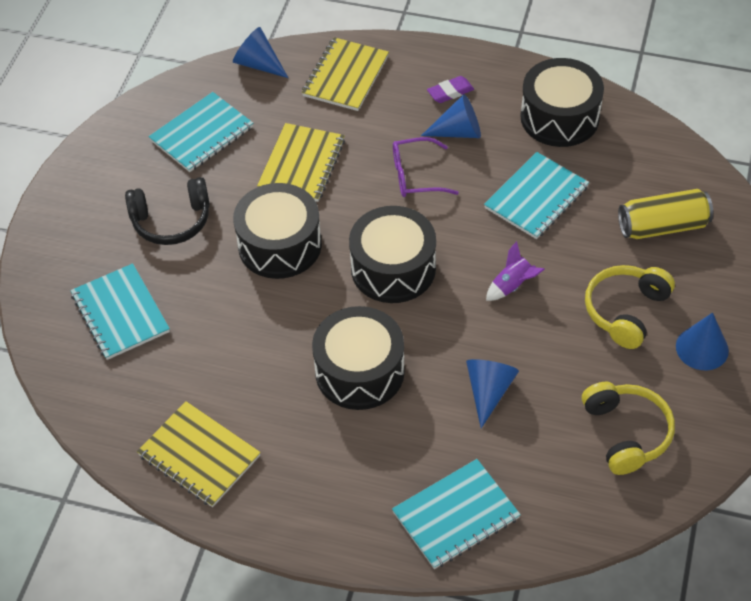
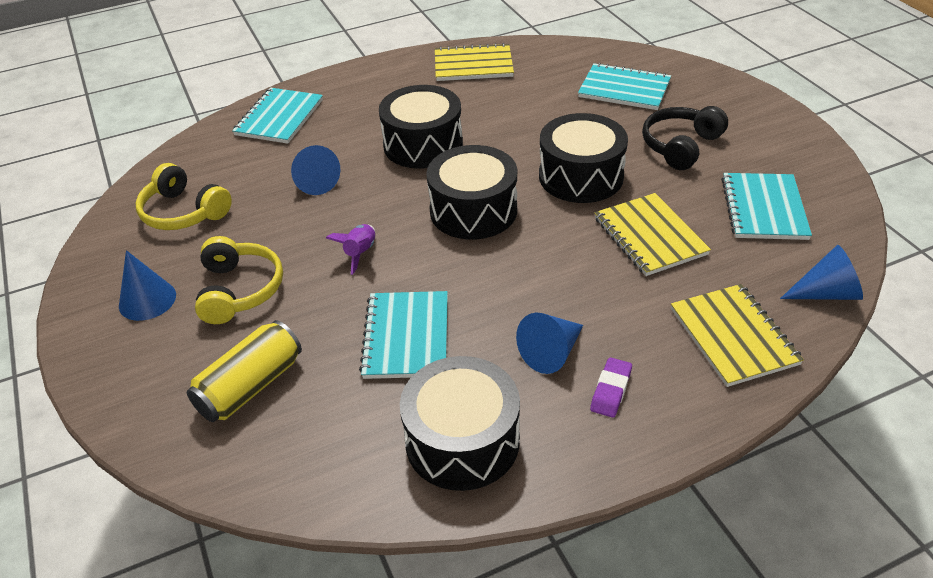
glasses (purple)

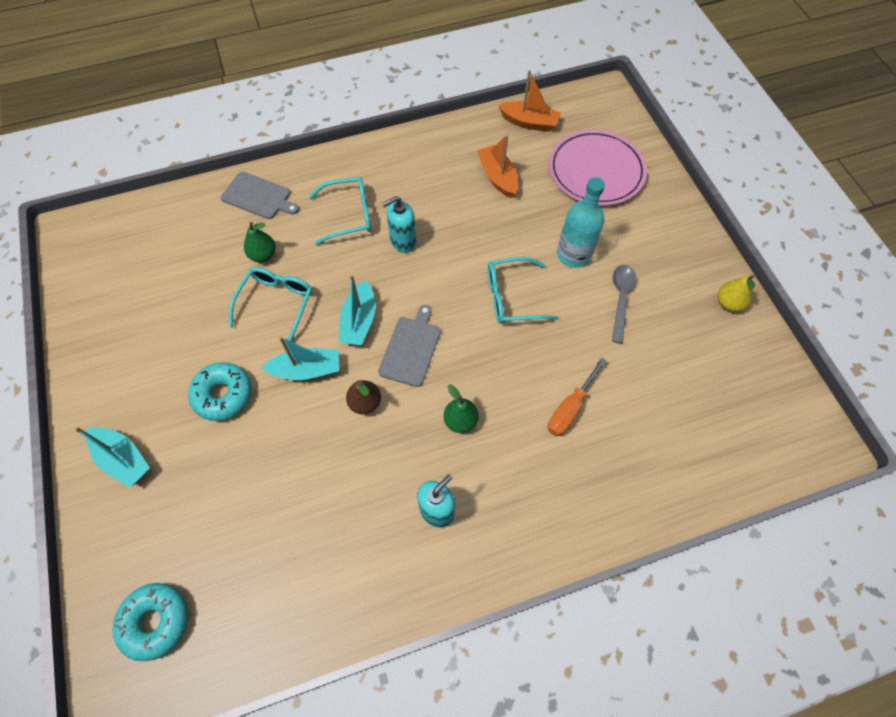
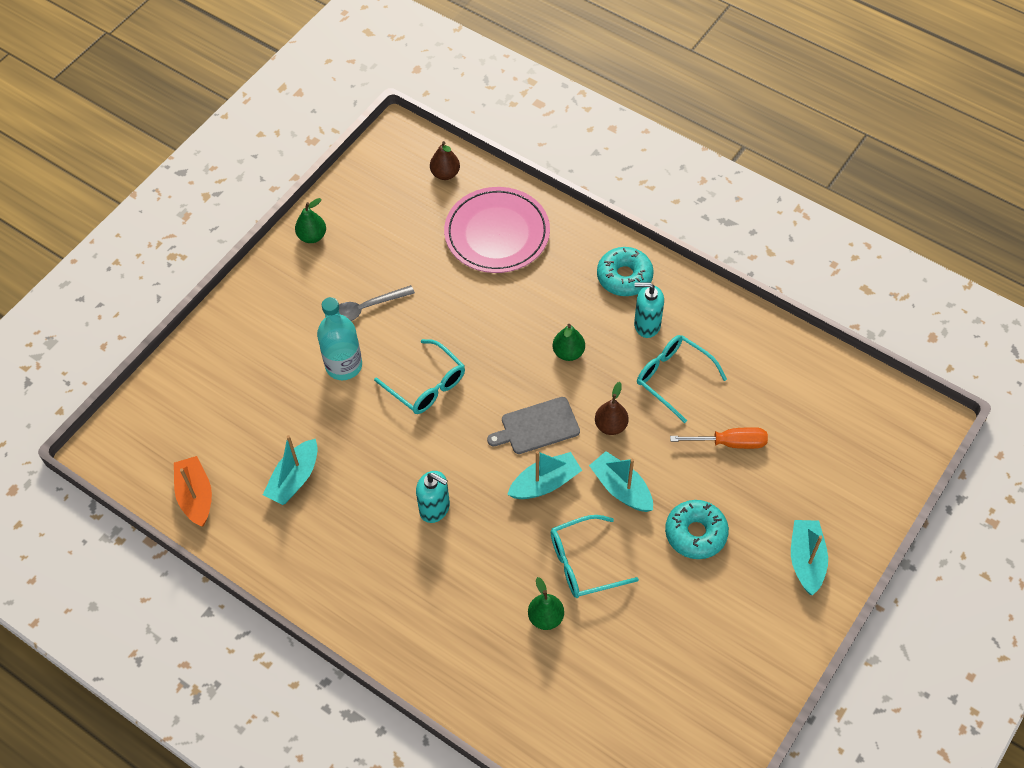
chopping board (ash-grey) (no. 1 from left in the first image); pear fruit (dark brown) (no. 1 from left); doughnut (teal) (no. 1 from left); glasses (teal) (no. 3 from left); screwdriver (orange-coloured); flat dish (pink); sailboat (teal) (no. 1 from left); pear fruit (emerald) (no. 1 from left)

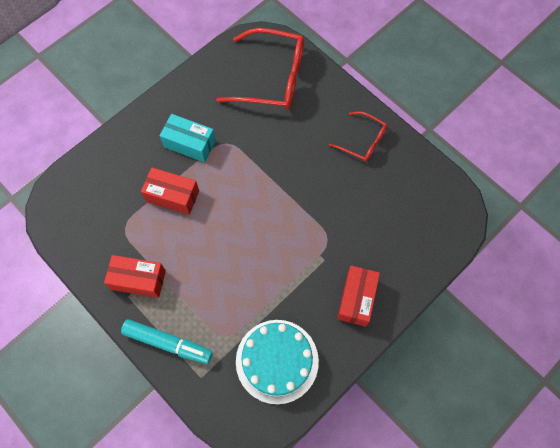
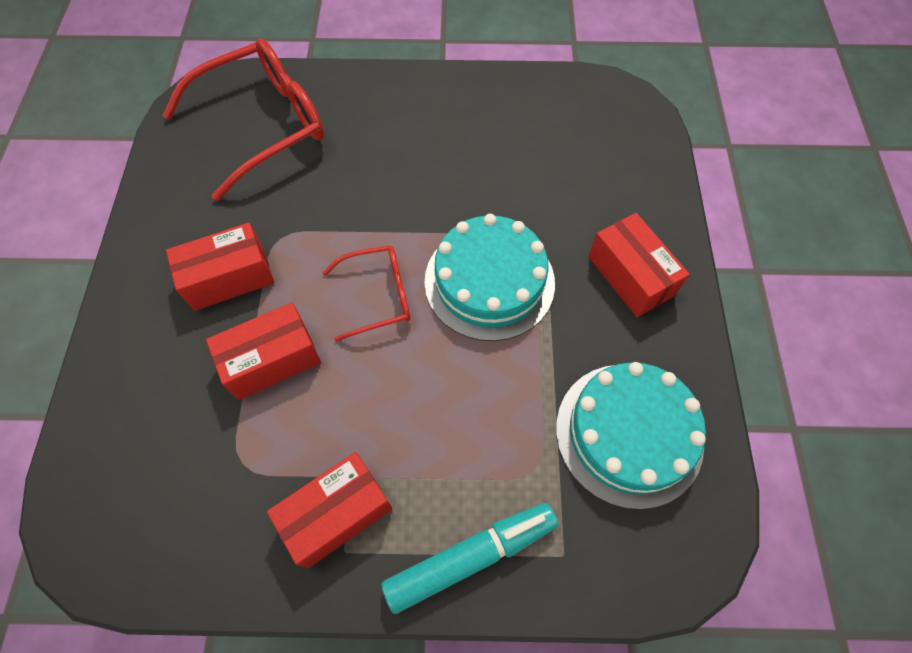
cake (teal) (no. 1 from left); glasses (crimson) (no. 2 from left); package (crimson) (no. 1 from left)

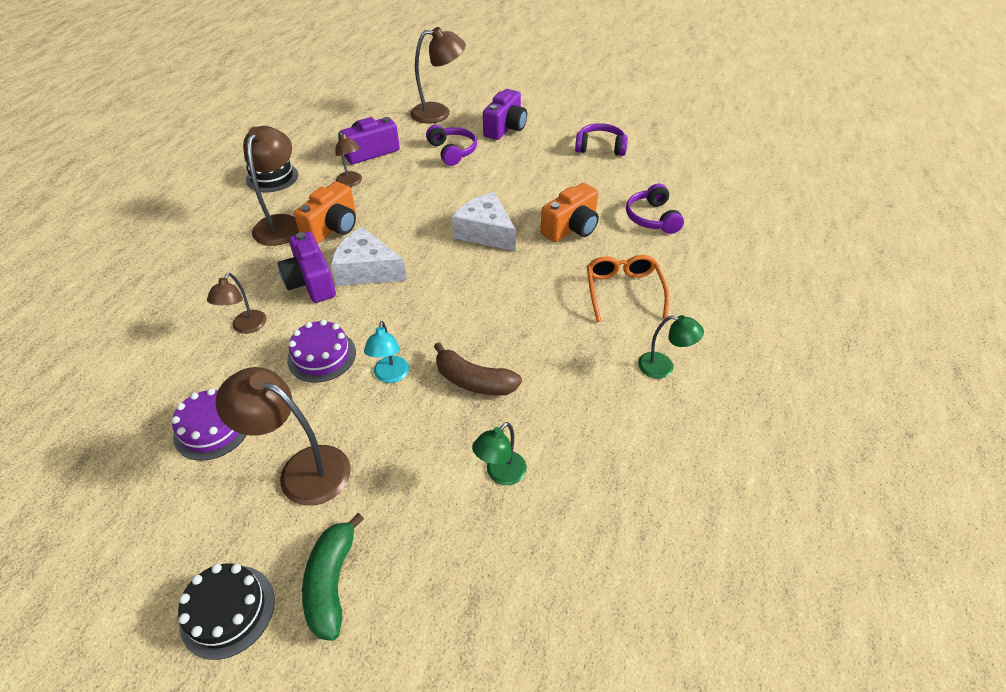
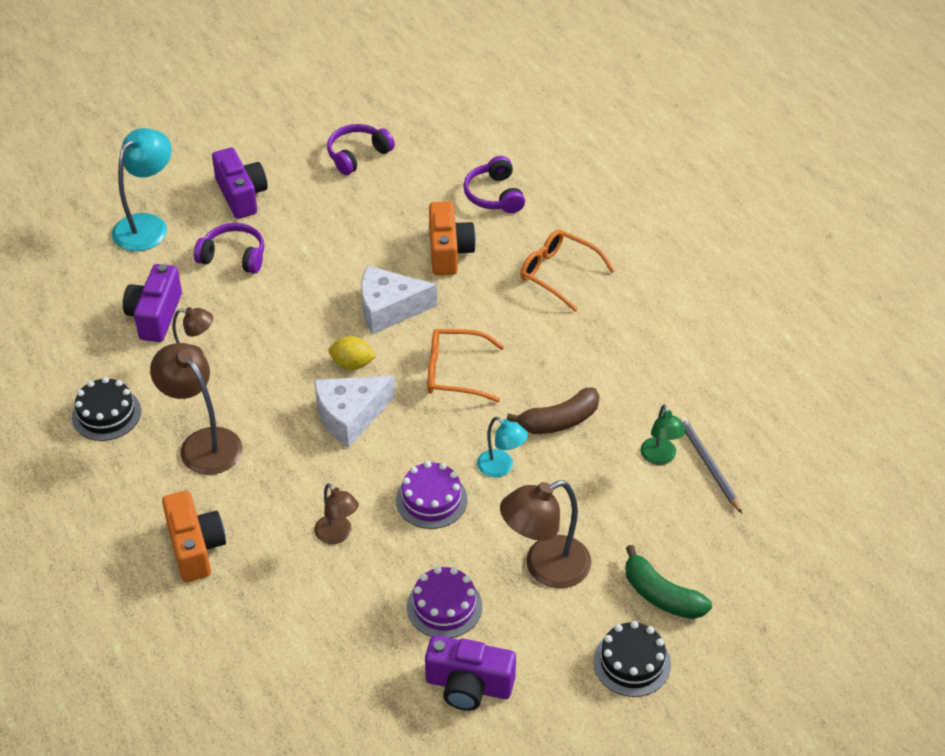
lamp (emerald) (no. 2 from left in the first image); lemon (yellow); glasses (orange-coloured) (no. 1 from left); lead pencil (ash-grey); camera (purple) (no. 3 from left); camera (orange-coloured) (no. 1 from left); lamp (teal) (no. 1 from left); headphones (purple) (no. 3 from left)

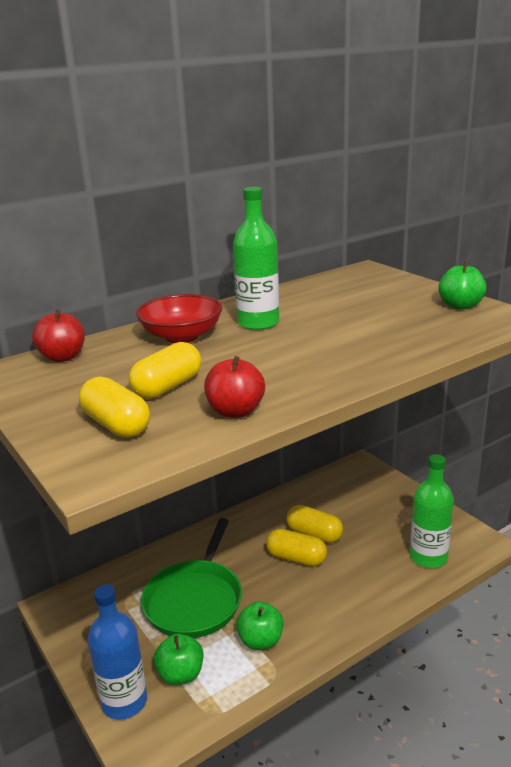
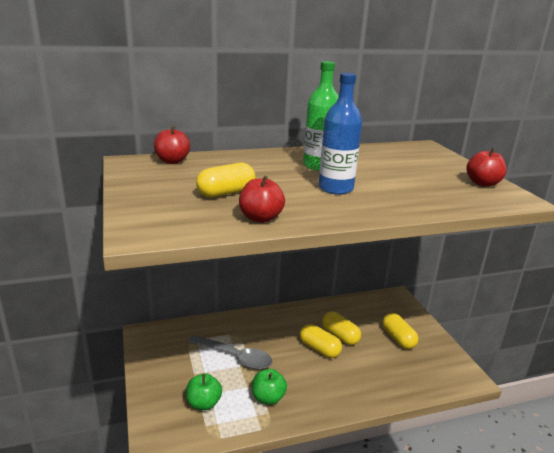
serving bowl (crimson); drink bottle (emerald) (no. 2 from left in the first image); pill (yellow) (no. 4 from left); drink bottle (royal blue); spoon (ash-grey); toy apple (crimson) (no. 3 from left)

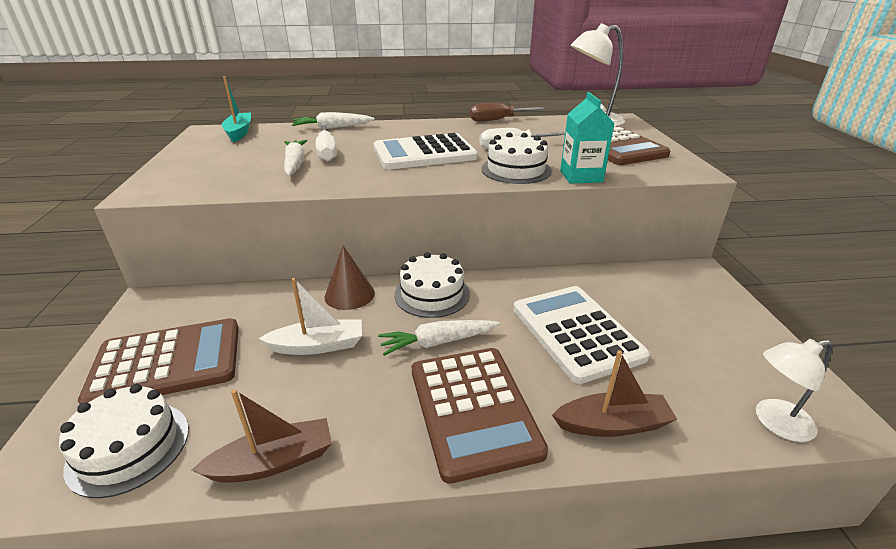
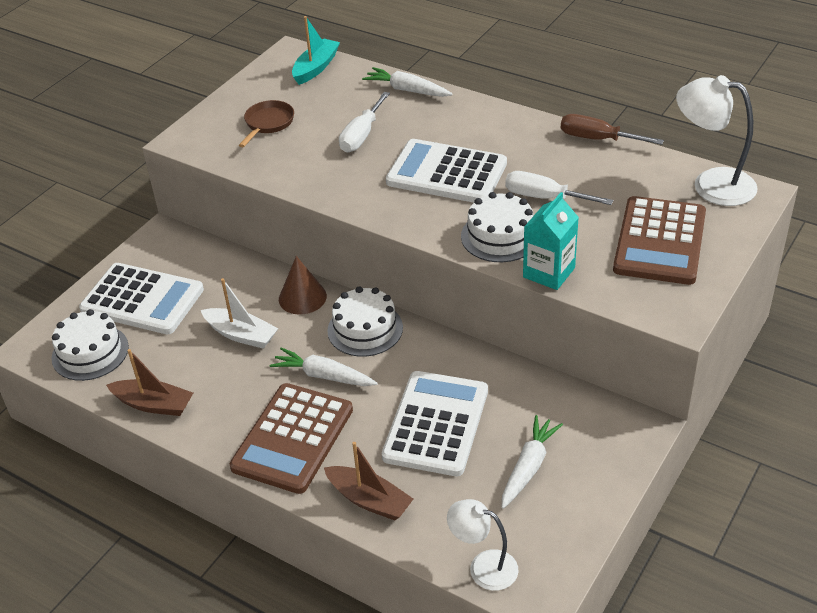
pan (dark brown); root vegetable (white) (no. 3 from left); pocket calculator (white) (no. 1 from left)

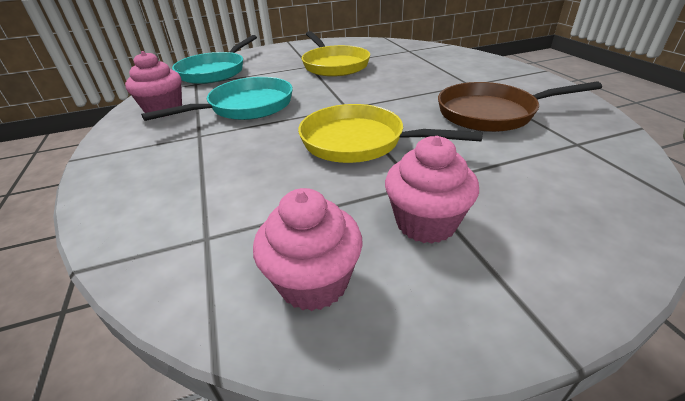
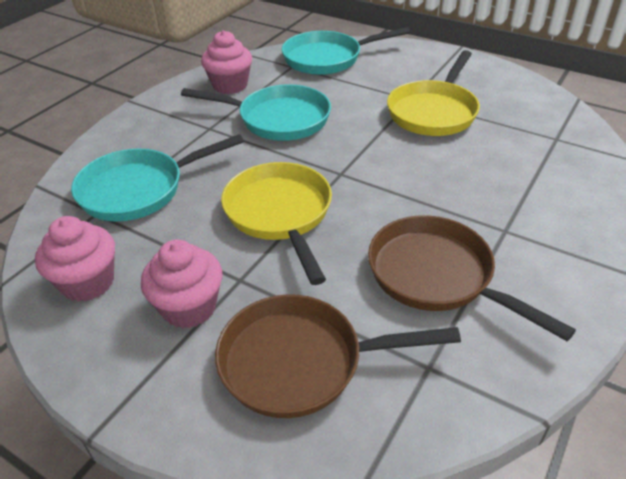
pan (teal) (no. 1 from left); pan (dark brown) (no. 1 from left)

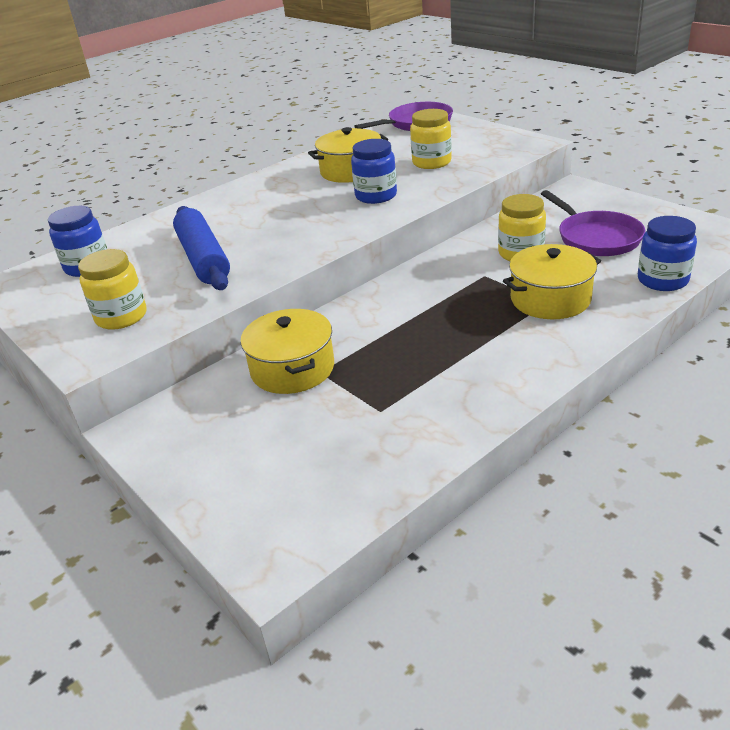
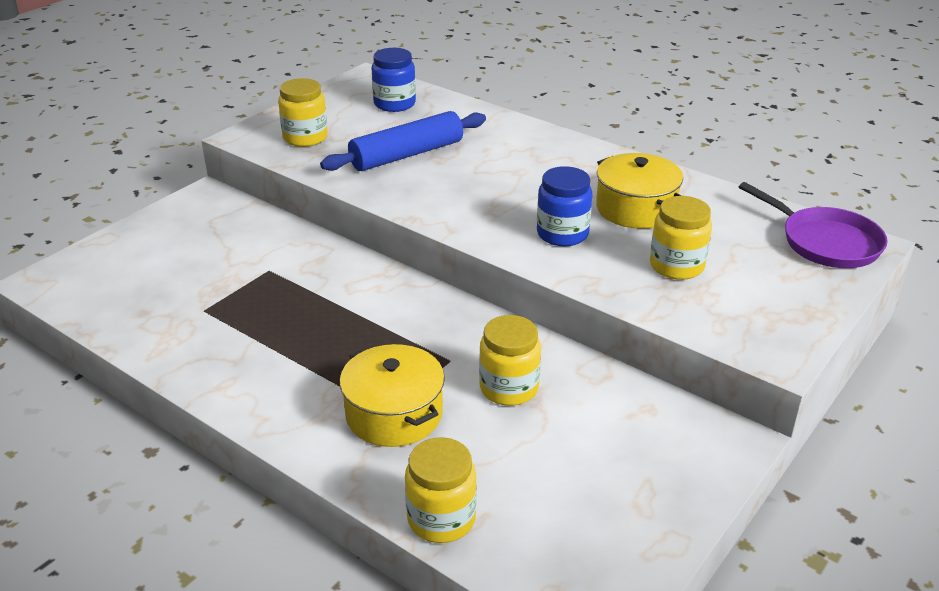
stockpot (yellow) (no. 1 from left in the first image); pan (purple) (no. 2 from left in the first image); jar (yellow) (no. 2 from left)

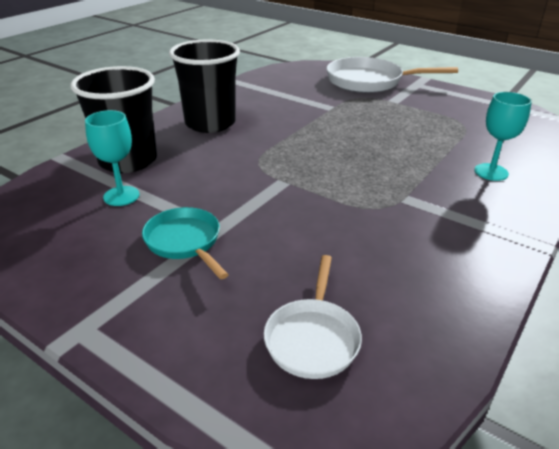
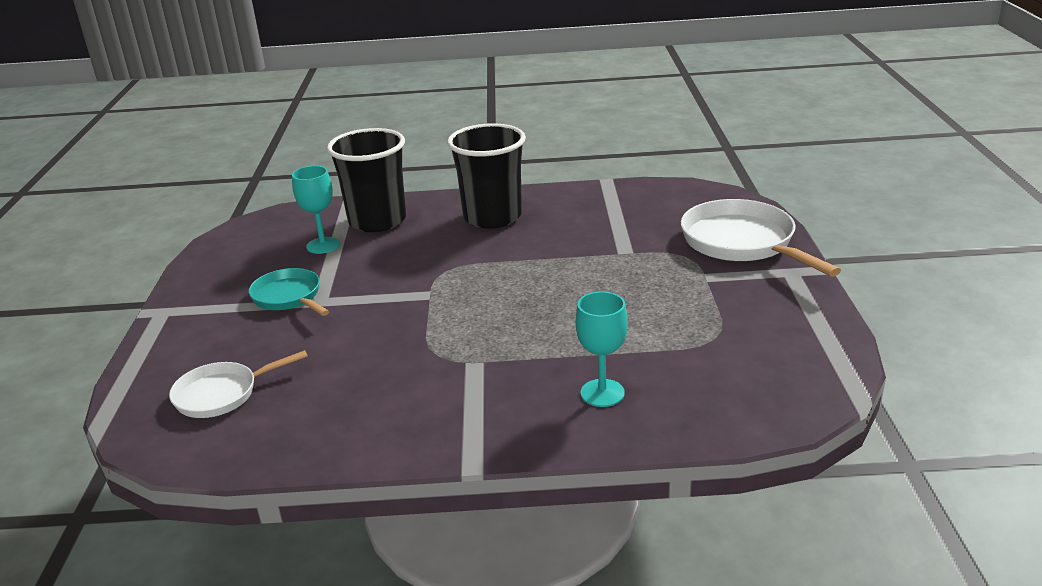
pan (teal)

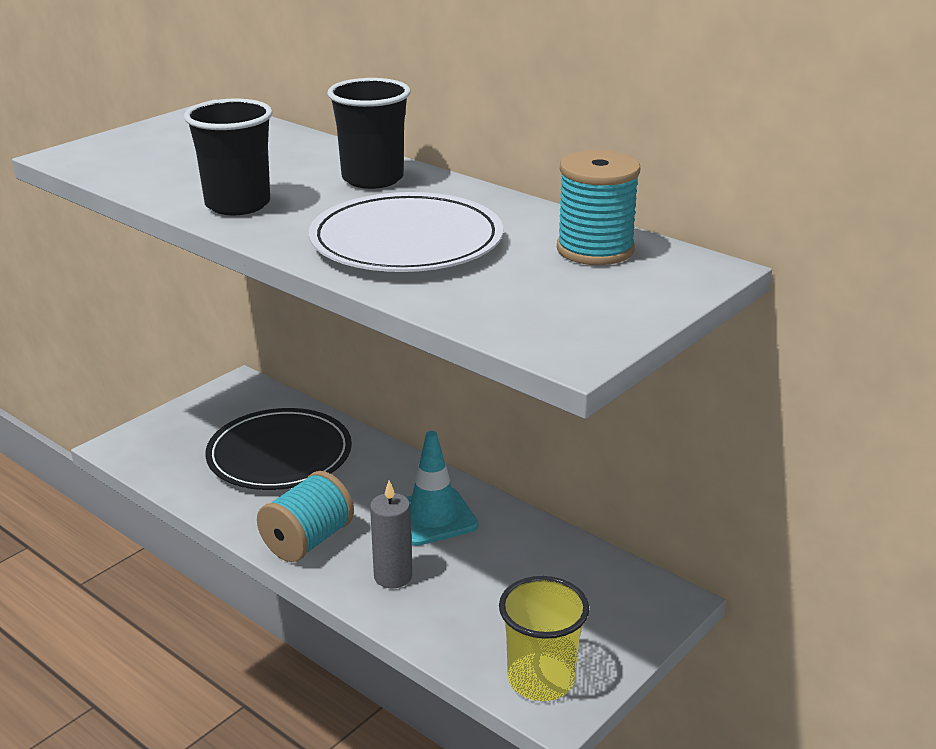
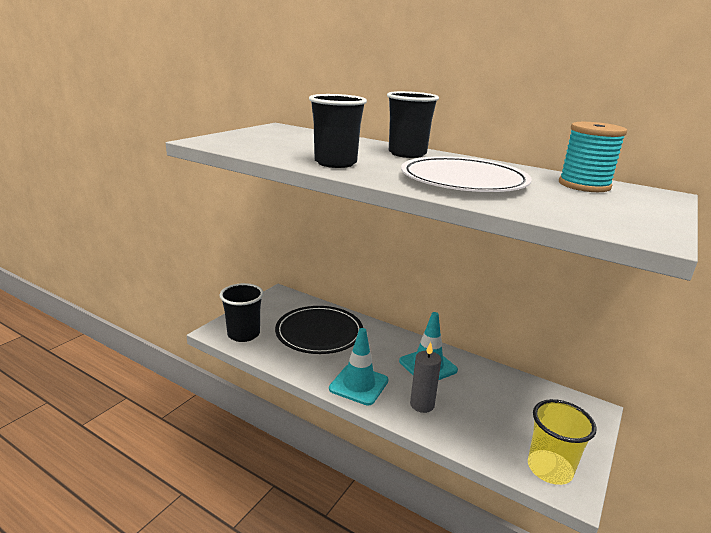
tumbler (black) (no. 1 from left); safety cone (teal) (no. 1 from left)

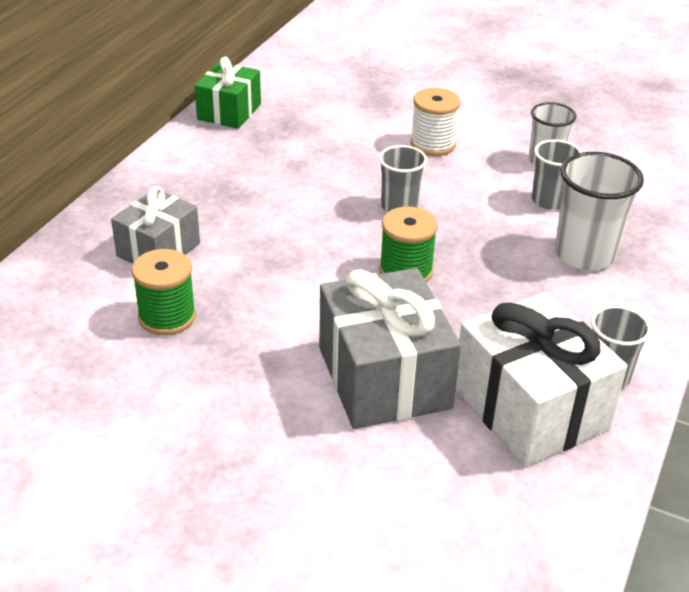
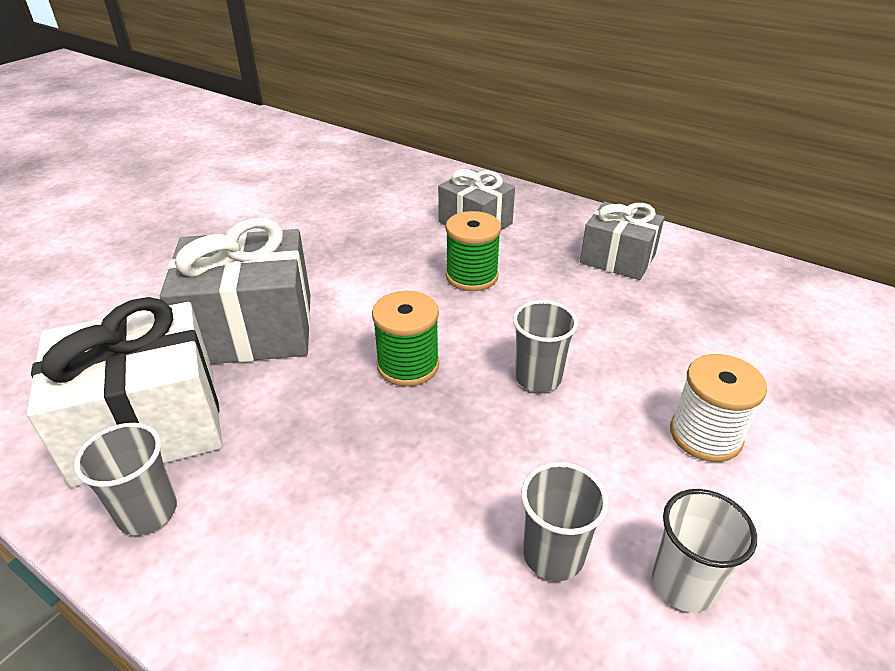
present (emerald); tumbler (white) (no. 2 from left in the first image); present (ash-grey) (no. 3 from left); bobbin (emerald) (no. 2 from left)

